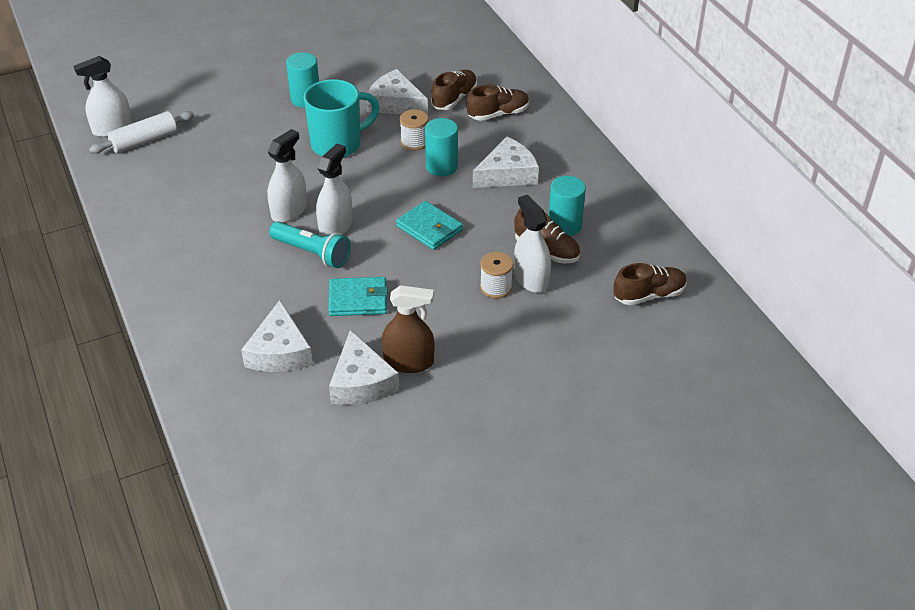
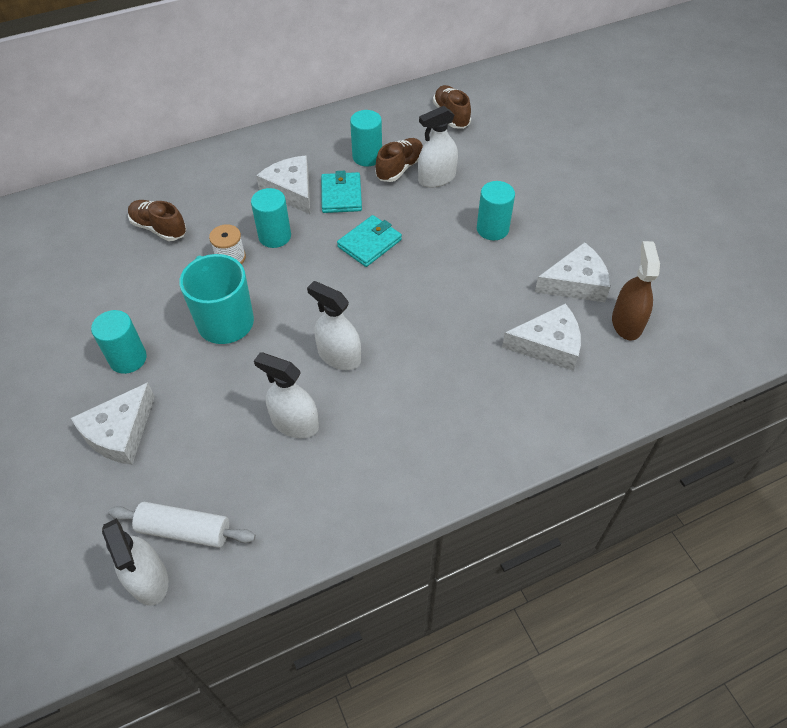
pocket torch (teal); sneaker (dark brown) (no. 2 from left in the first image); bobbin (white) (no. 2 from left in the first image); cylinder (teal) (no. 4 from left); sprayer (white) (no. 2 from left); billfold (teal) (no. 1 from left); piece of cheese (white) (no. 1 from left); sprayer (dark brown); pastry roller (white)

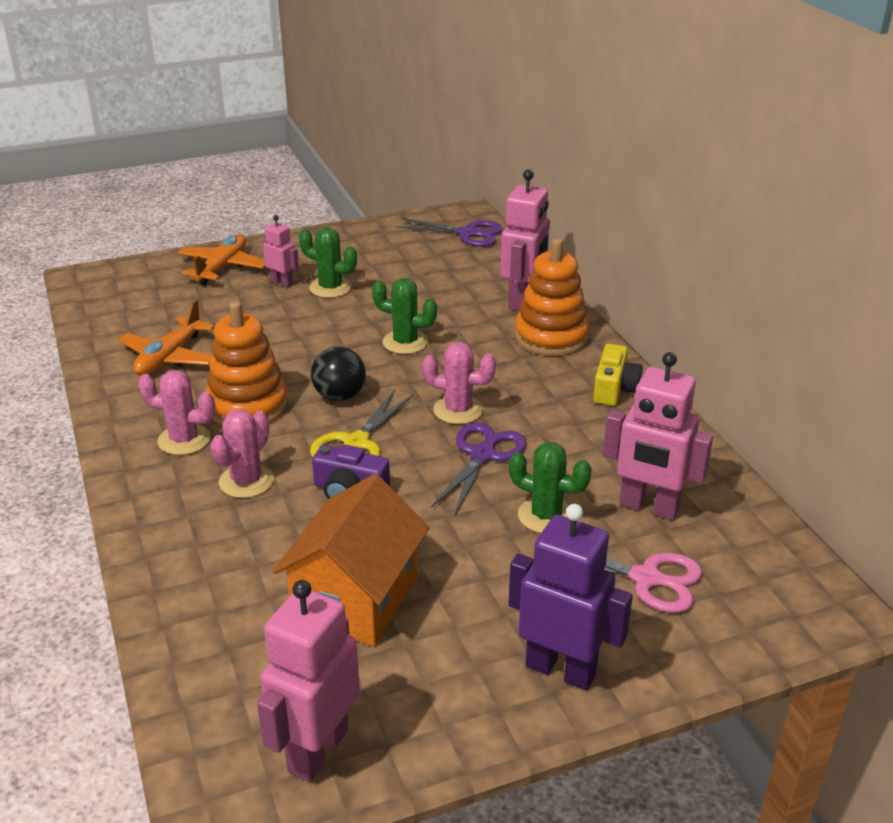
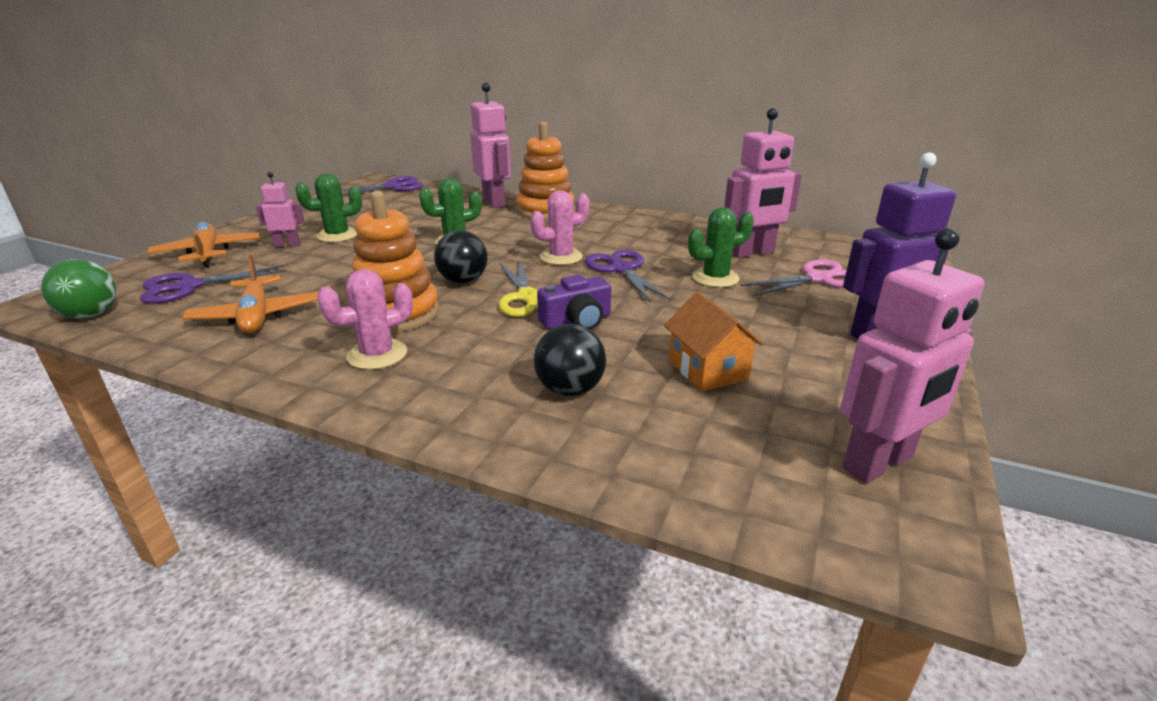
prickly plant (pink) (no. 2 from left in the first image); camera (yellow); ball (emerald); scissors (purple) (no. 1 from left); ball (black) (no. 2 from left); robot figure (pink) (no. 4 from left); toy house (orange-coloured)

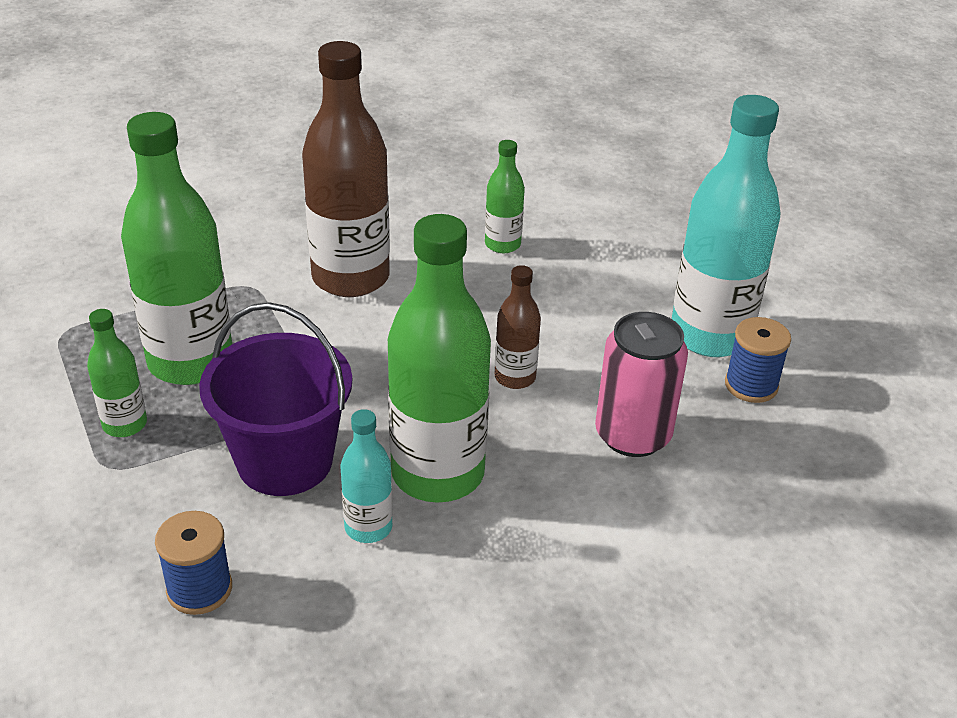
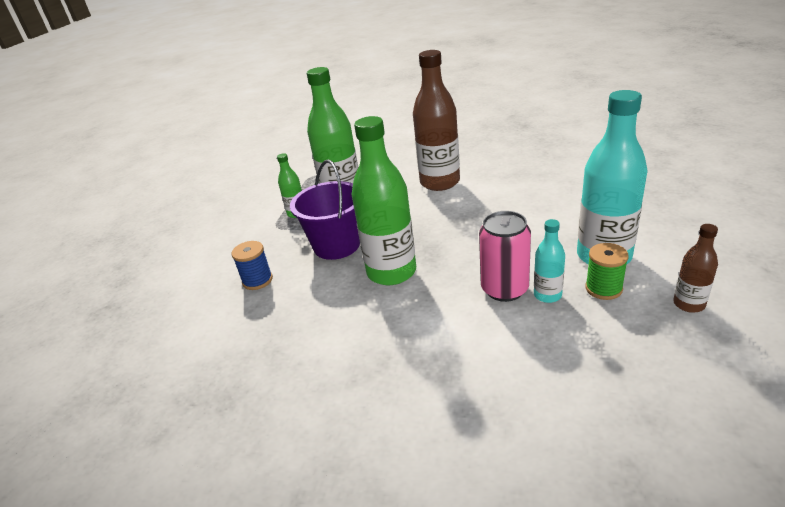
drink bottle (emerald) (no. 4 from left in the first image); drink bottle (teal) (no. 1 from left); drink bottle (dark brown) (no. 2 from left); bobbin (emerald)

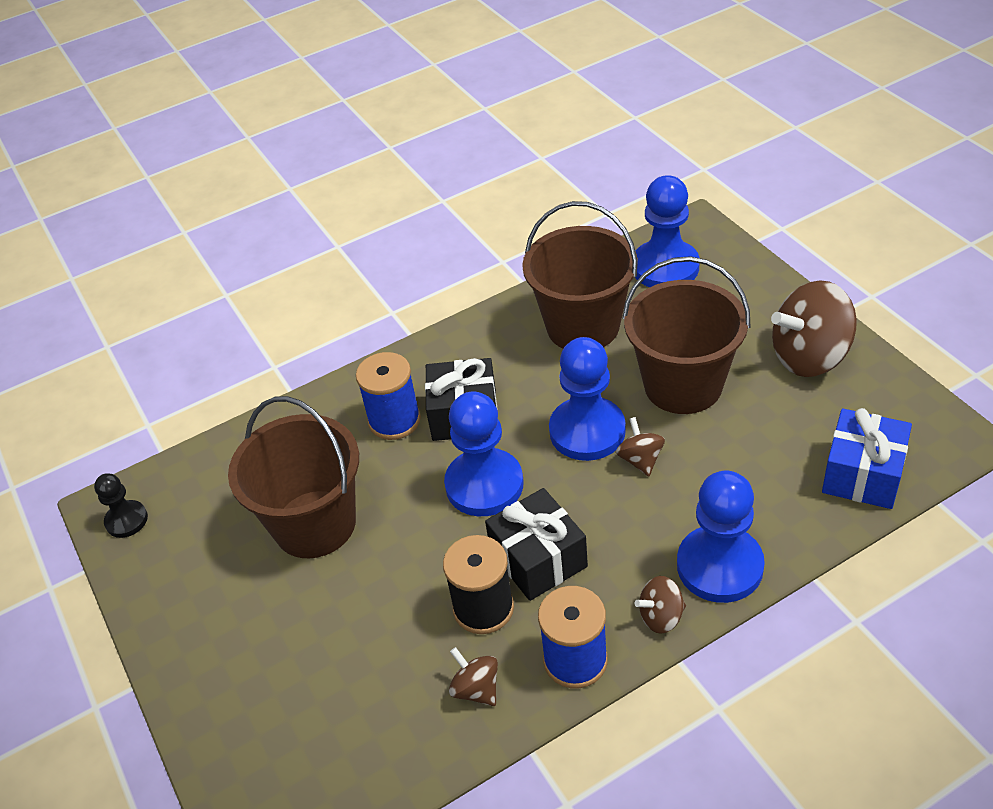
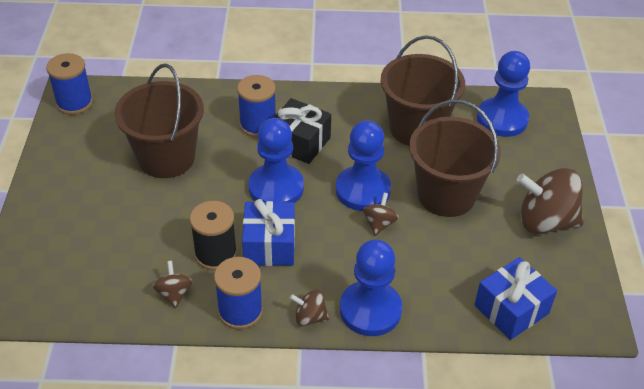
bobbin (royal blue) (no. 1 from left); present (royal blue) (no. 1 from left)

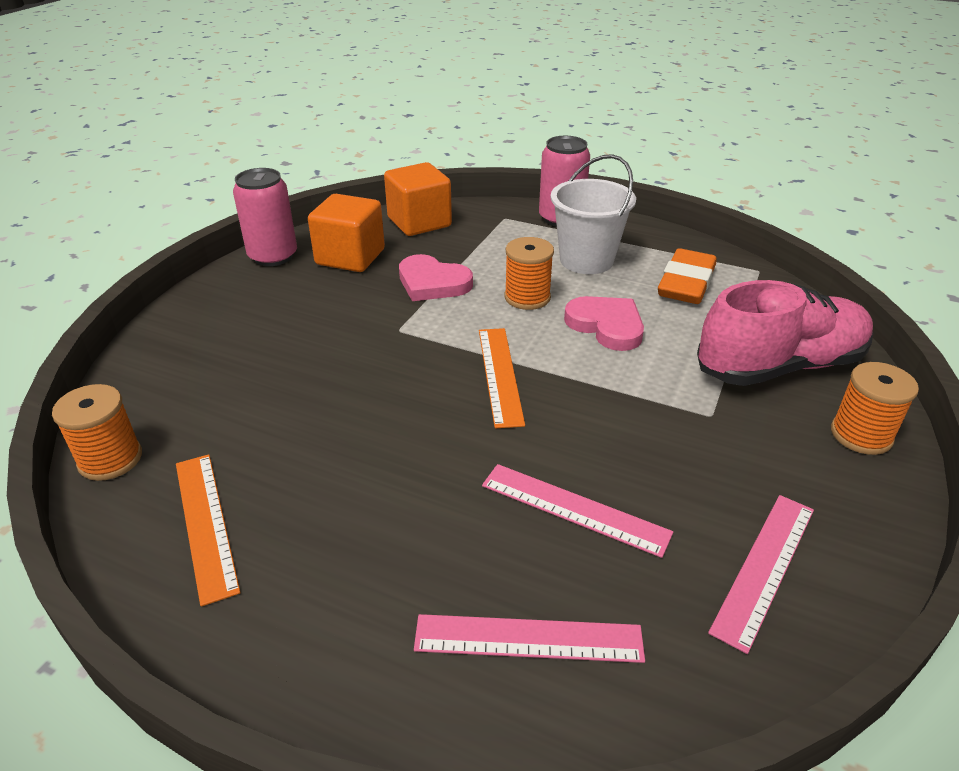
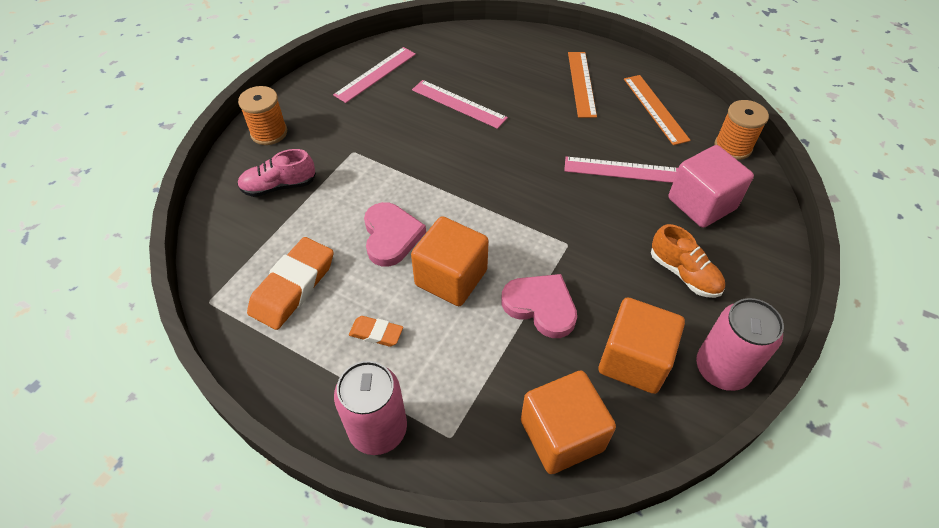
sneaker (orange-coloured); cube (pink); measuring stick (pink) (no. 3 from left); measuring stick (orange-coloured) (no. 1 from left); cube (orange-coloured) (no. 1 from left); pencil eraser (orange-coloured) (no. 2 from left); heart shape (pink) (no. 1 from left); sneaker (pink)

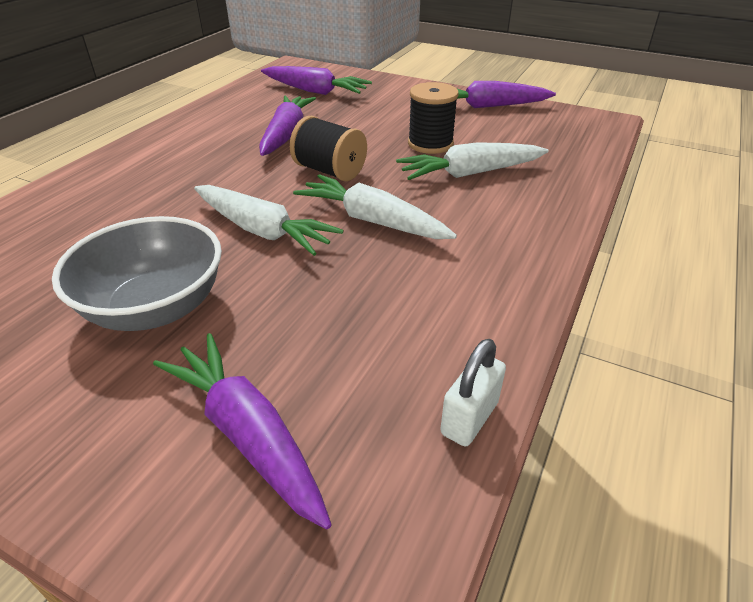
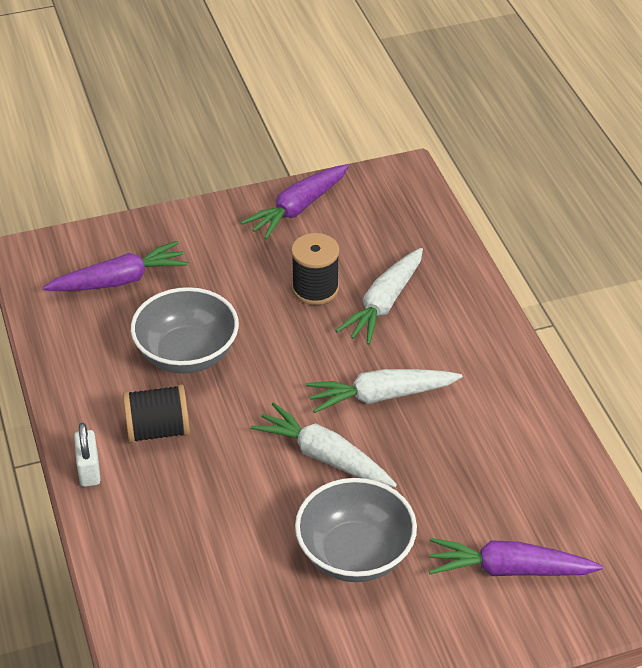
bobbin (black) (no. 1 from left); lock (white); serving bowl (ash-grey) (no. 1 from left); root vegetable (white) (no. 1 from left)

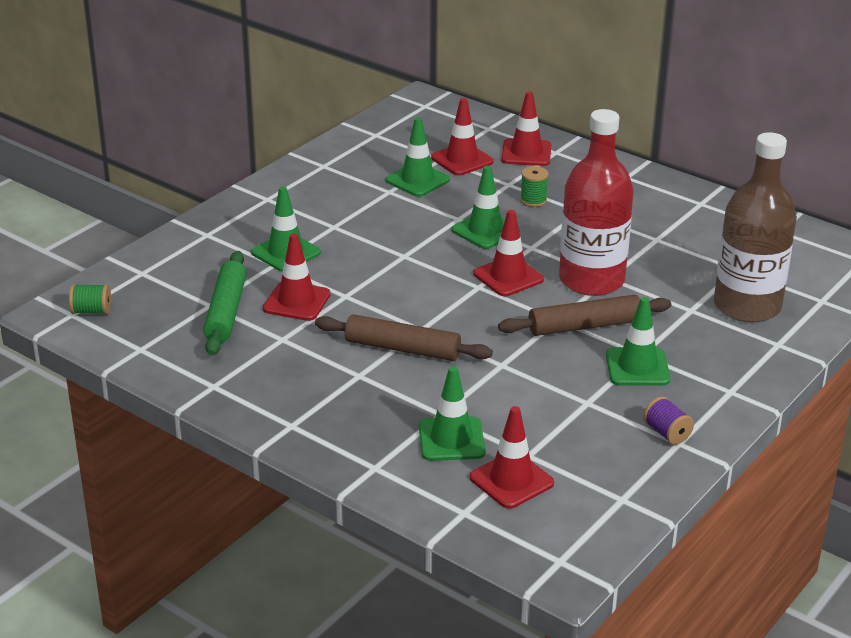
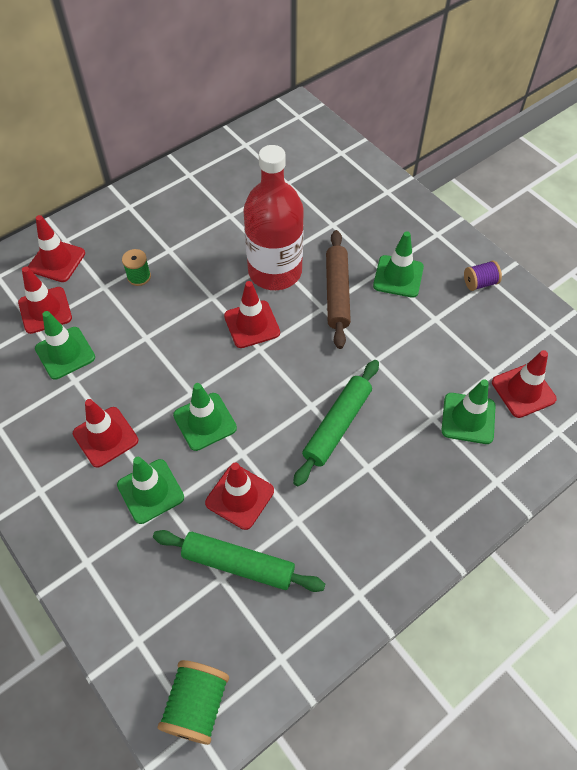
drink bottle (dark brown); safety cone (crimson) (no. 3 from left); safety cone (emerald) (no. 3 from left); pastry roller (emerald) (no. 2 from left); bobbin (emerald) (no. 2 from left)

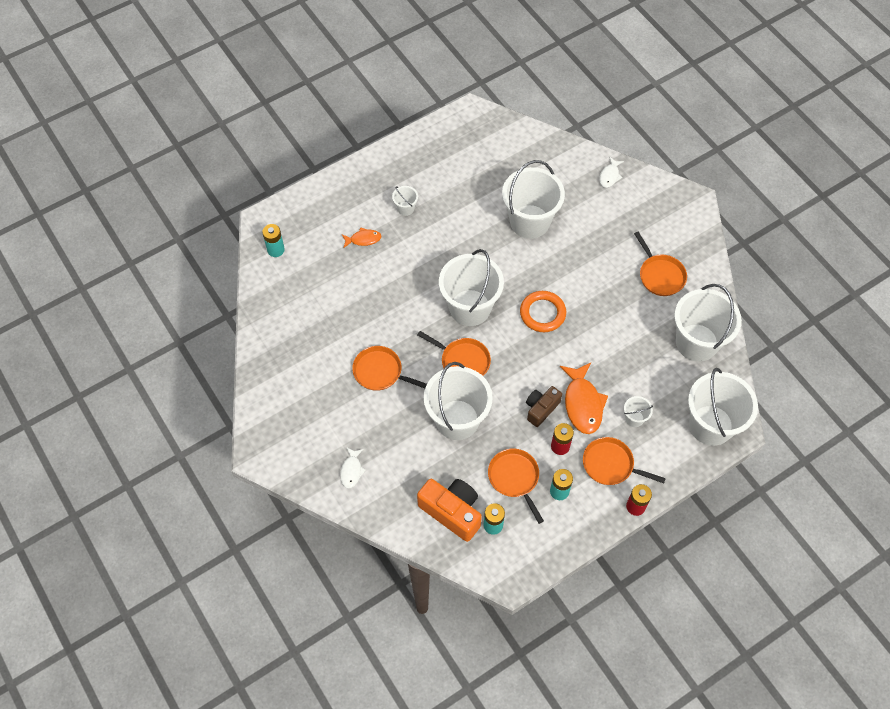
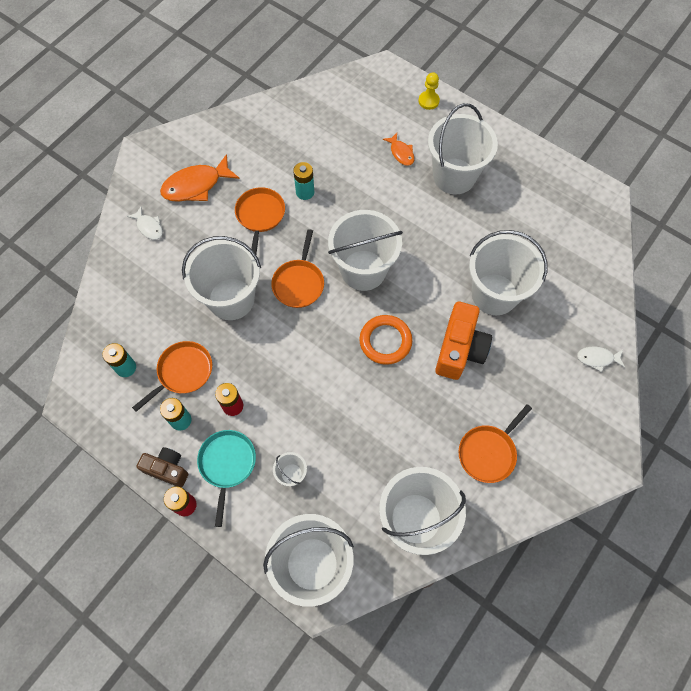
chess pawn (yellow); AA battery (teal) (no. 3 from left); camera (orange-coloured); camera (dark brown); fish figure (orange-coloured) (no. 1 from left); pan (teal); fish figure (white) (no. 1 from left); sand bucket (white) (no. 6 from left)

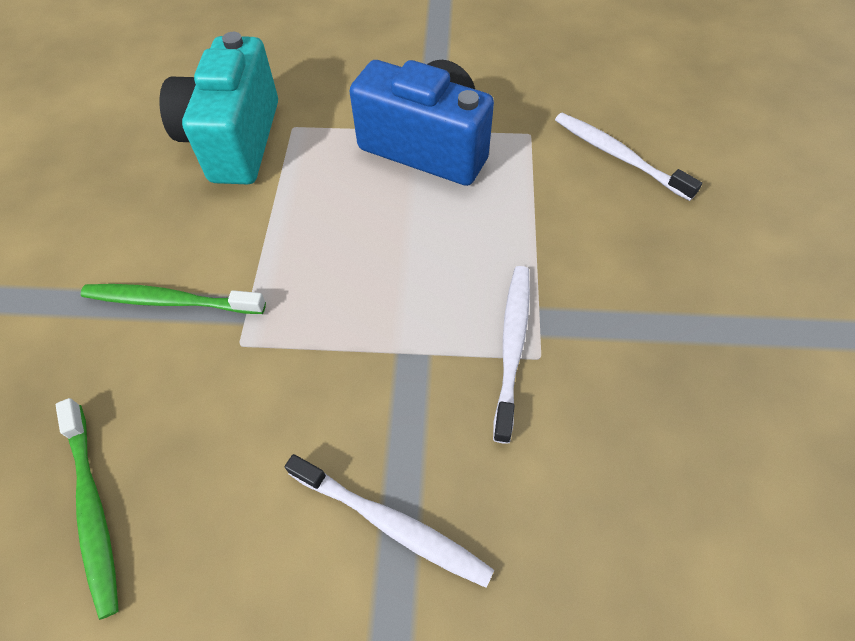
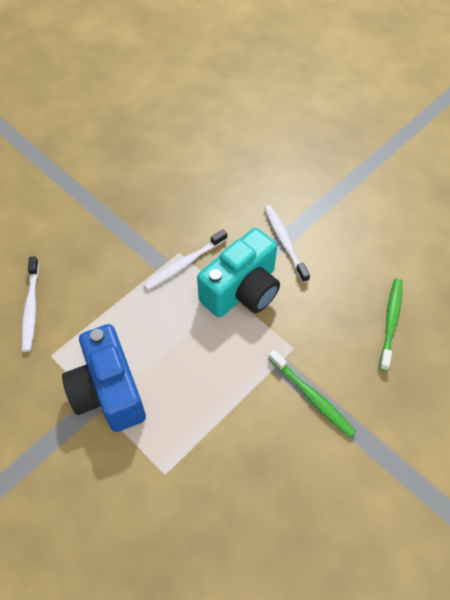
camera (teal)

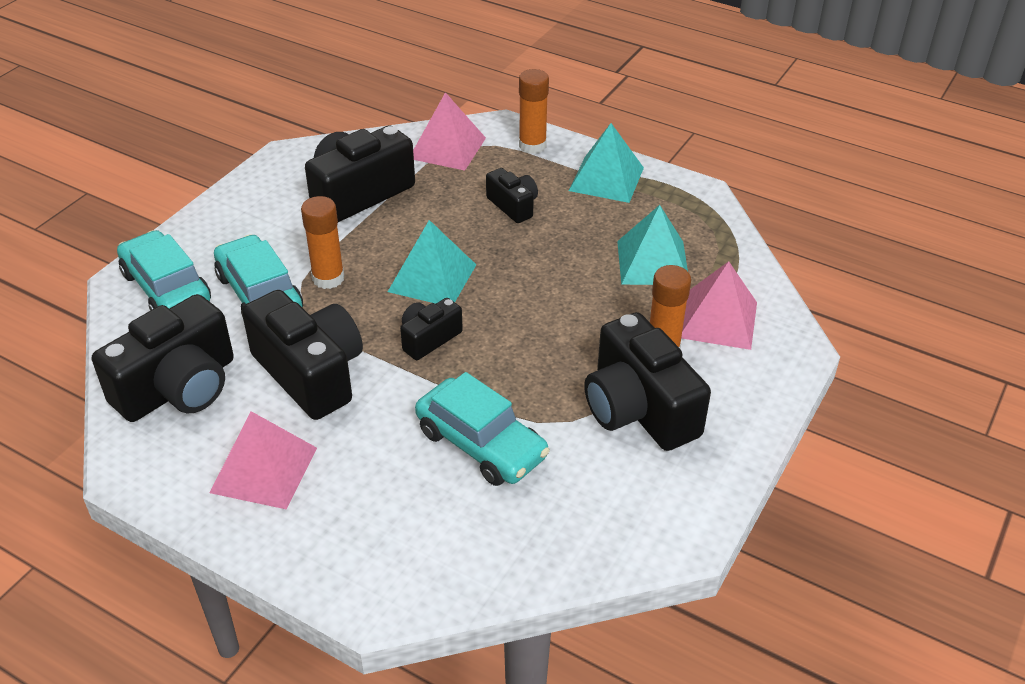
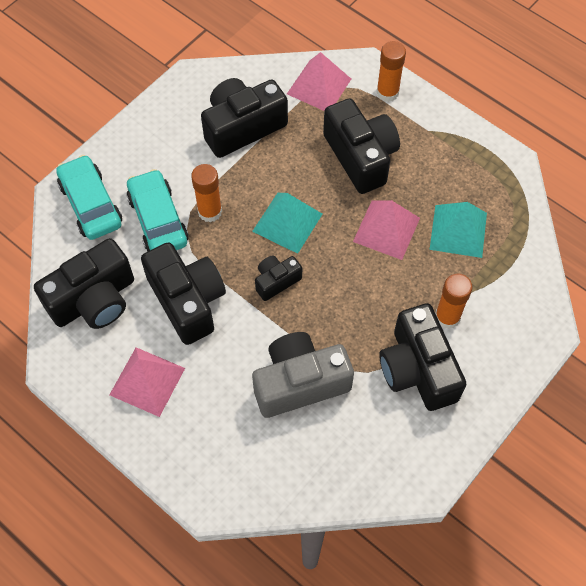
solid pyramid (teal) (no. 2 from left in the first image); solid pyramid (pink) (no. 3 from left); camera (ash-grey); camera (black) (no. 5 from left)

